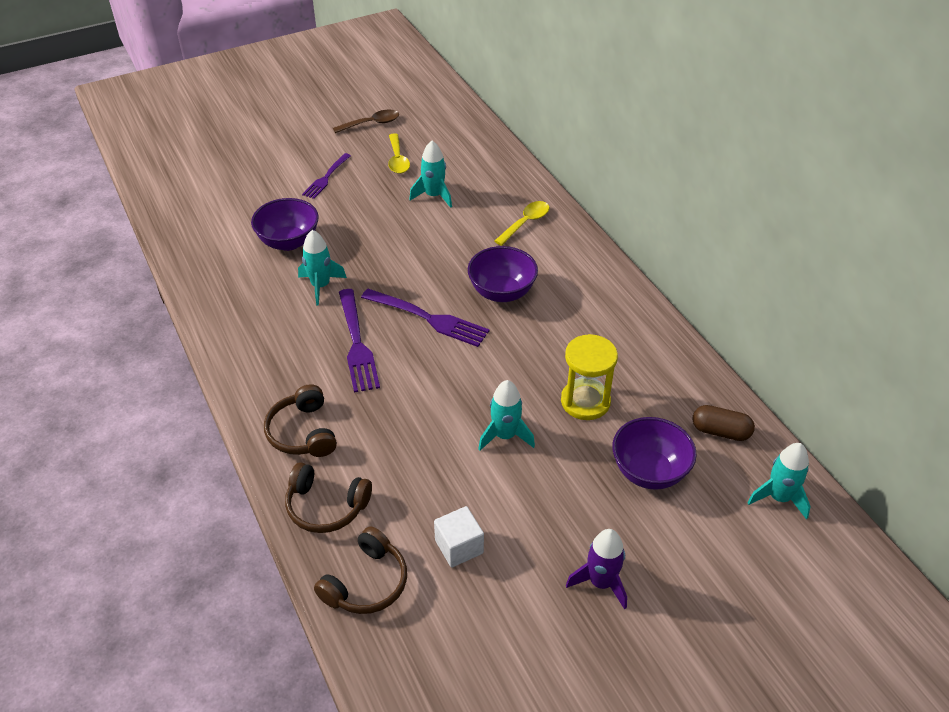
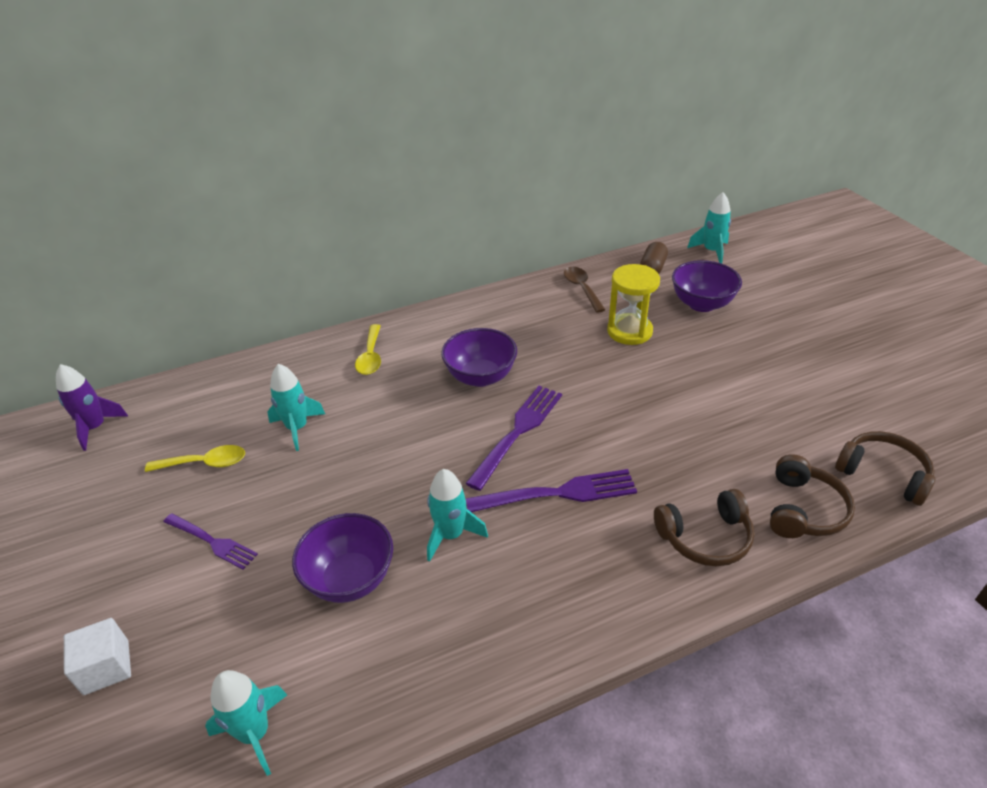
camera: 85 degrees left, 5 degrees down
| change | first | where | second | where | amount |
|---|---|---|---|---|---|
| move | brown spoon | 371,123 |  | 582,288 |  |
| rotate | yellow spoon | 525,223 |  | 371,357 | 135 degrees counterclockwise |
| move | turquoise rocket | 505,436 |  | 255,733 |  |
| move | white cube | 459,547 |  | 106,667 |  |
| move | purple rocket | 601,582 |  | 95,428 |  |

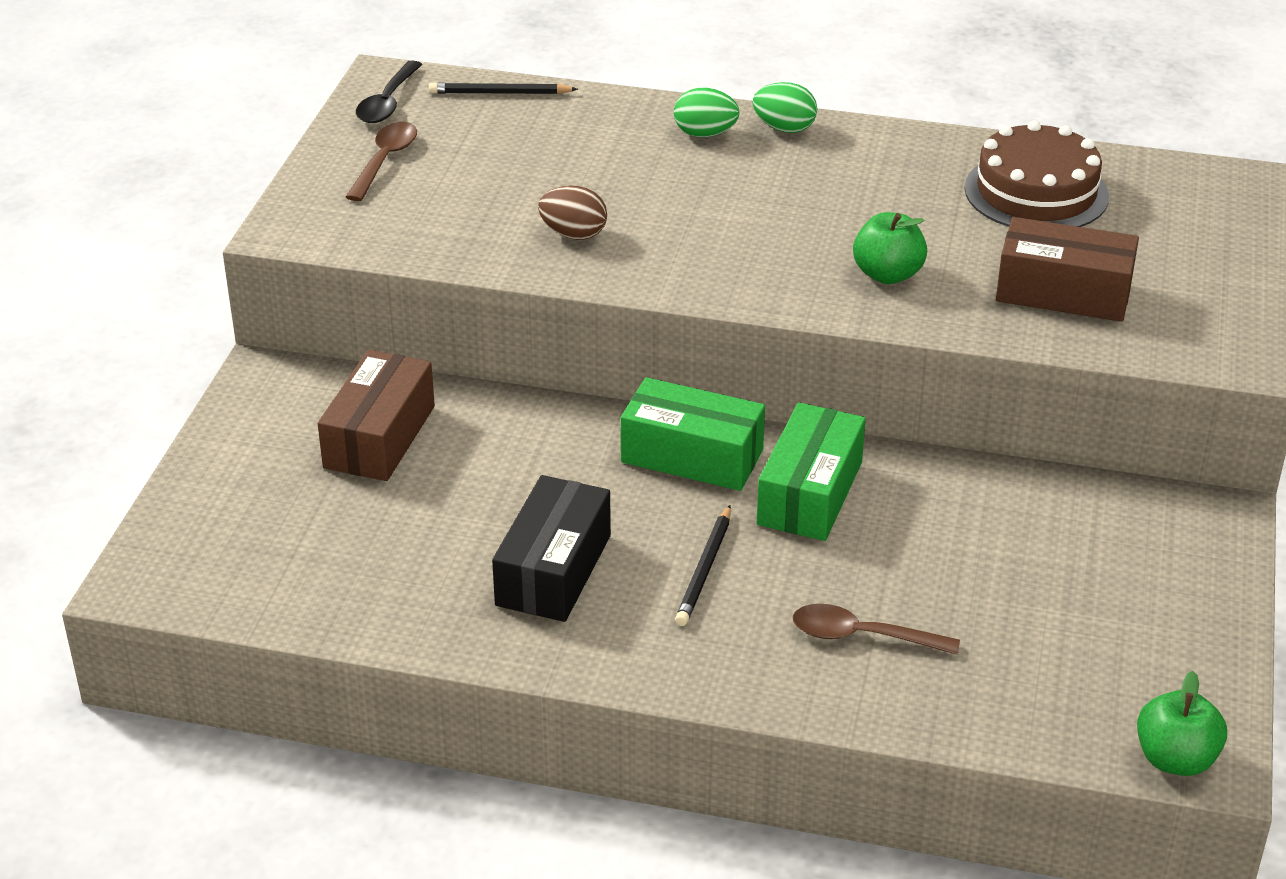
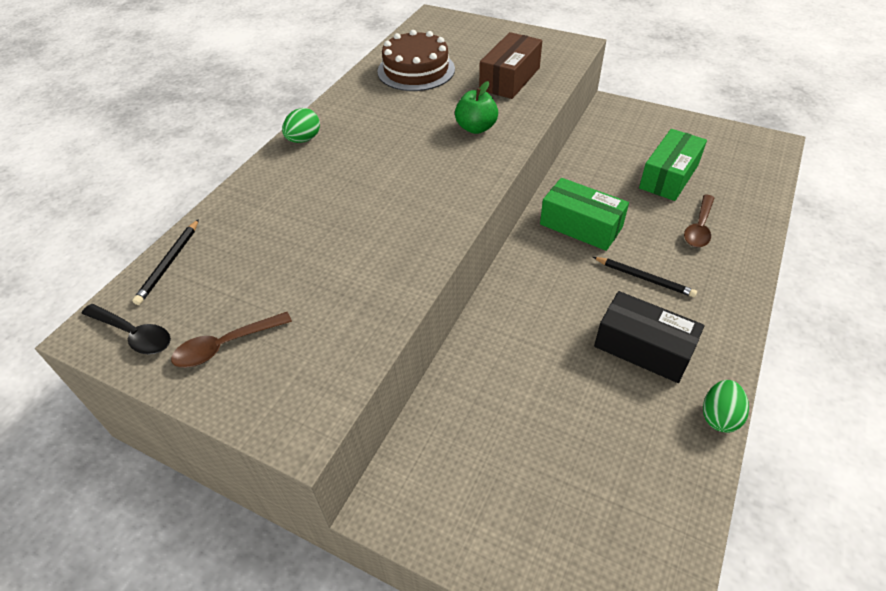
camera: 75 degrees left, 10 degrees up
| change | first | where | second | where | amount |
|---|---|---|---|---|---|
| move | green egg | 705,134 |  | 719,416 |  |
| rotate | brown spoon | 385,161 |  | 225,346 | 60 degrees counterclockwise |
| delete | brown egg | 573,234 |  |  |  |
| delete | brown box | 379,437 |  |  |  |
| move | green box | 692,456 |  | 669,176 |  |
| delete | green apple | 1175,759 |  |  |  |

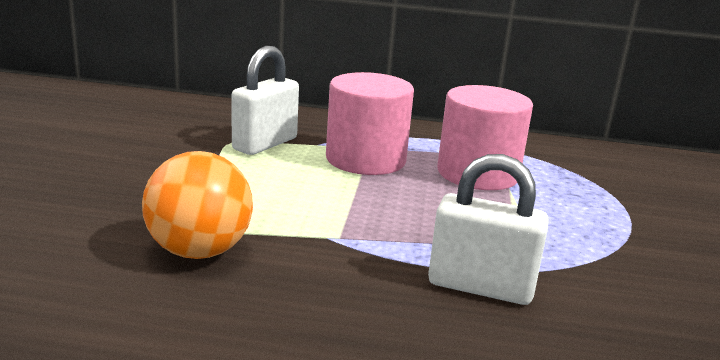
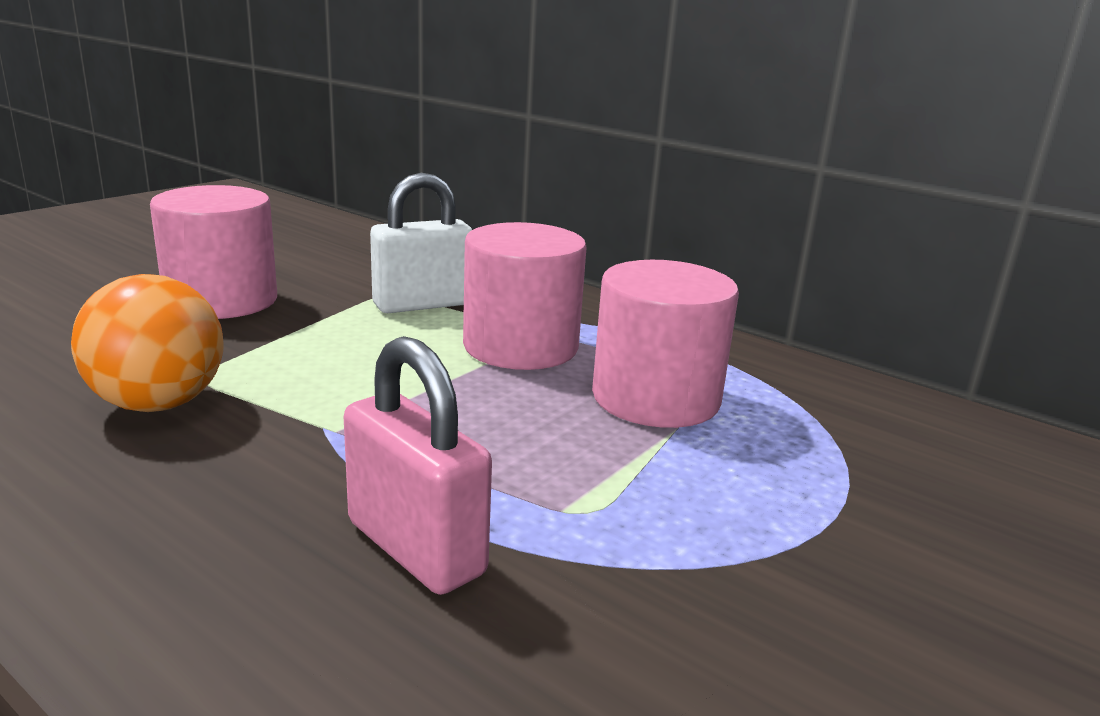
camera: 30 degrees right, 0 degrees up
| change | first | where | second | where | amount |
|---|---|---|---|---|---|
| recolor | white padlock | 480,287 | pink padlock | 415,548 |  |
| insert |  |  | pink cylinder | 221,300 |  |

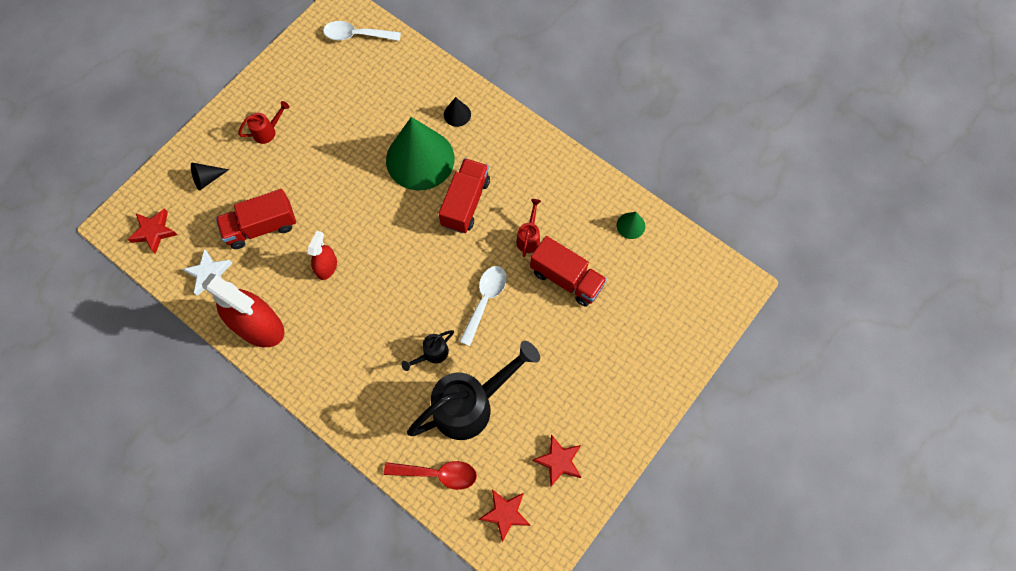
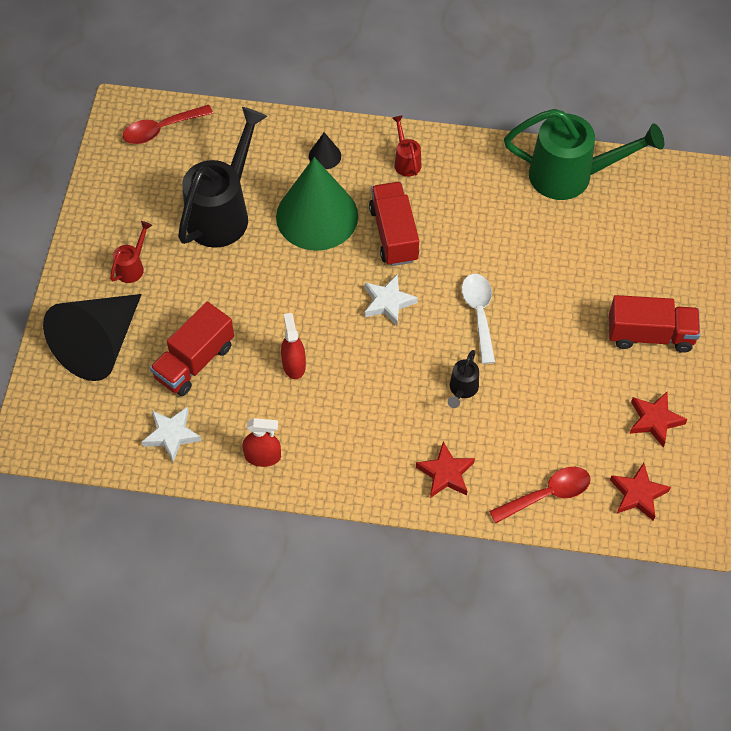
camera: 30 degrees left, 10 degrees down
| change | first | where | second | where | amount |
|---|---|---|---|---|---|
| recolor | white spoon | 356,35 | red spoon | 161,129 |  |
| resize | black cone | 207,179 |  | 99,345 | x2.45 |
| move | red watering can | 529,237 |  | 406,161 |  |
| move | red star | 154,232 |  | 446,473 |  |
| replace | green cone | 630,225 | green watering can | 571,176 |  |
| move | red truck | 566,278 |  | 650,335 |  |
| resize | red spray bottle | 259,326 |  | 263,456 | x0.50 |
| move | black watering can | 471,404 |  | 223,212 |  |
| insert |  |  | white star | 388,302 |  |

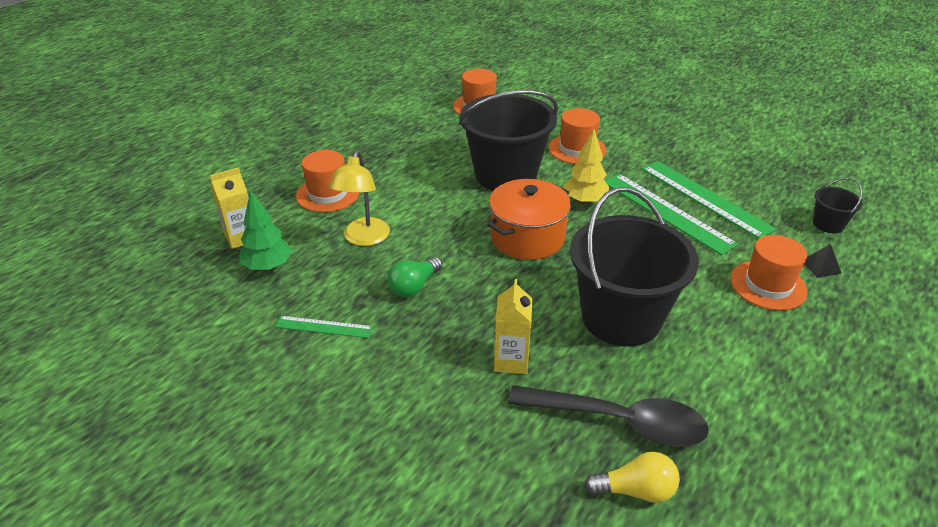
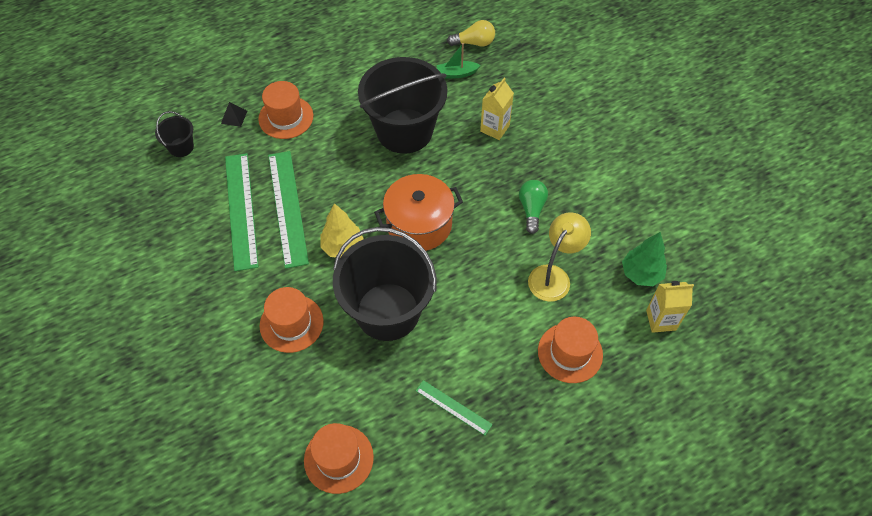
camera: 155 degrees left, 20 degrees up
| change | first | where | second | where | amount |
|---|---|---|---|---|---|
| rotate | green light bulb | 414,286 |  | 531,209 | 60 degrees counterclockwise |
| move | green ruler | 324,327 |  | 453,407 |  |
| replace | black spoon | 619,421 | green boat | 456,73 |  |
| rotate | yellow light bulb | 635,490 |  | 474,43 | 150 degrees clockwise |

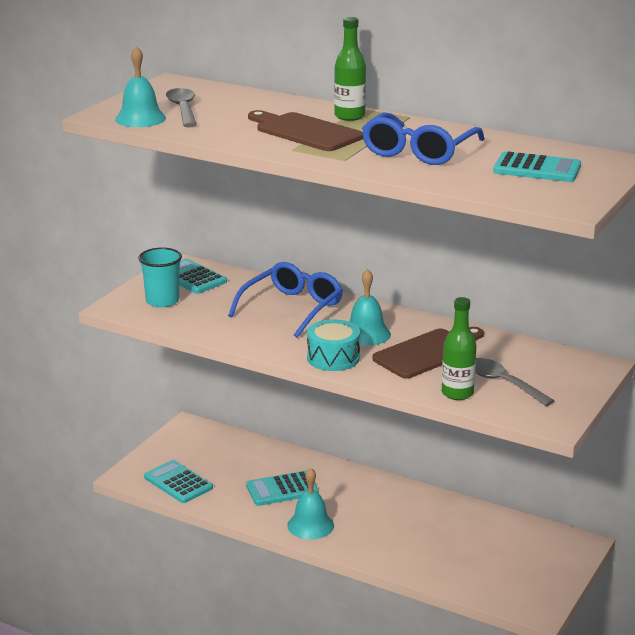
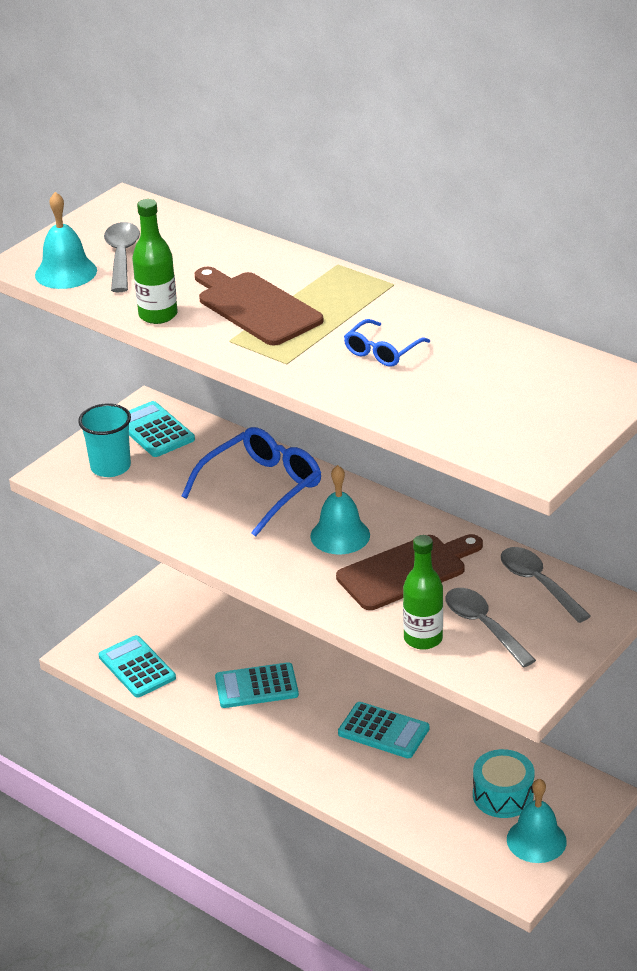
camera: 10 degrees right, 10 degrees up
| change | first | where | second | where | amount |
|---|---|---|---|---|---|
| move | green bottle | 349,116 |  | 158,315 |  |
| resize | blue glasses | 419,151 |  | 382,351 | x0.54 |
| move | turquoise calculator | 537,169 |  | 383,731 |  |
| move | turquoise drum | 333,358 |  | 503,795 |  |
| move | turquoise bell | 310,525 |  | 536,840 |  |
| insert |  |  | grey spoon | 538,583 |  |

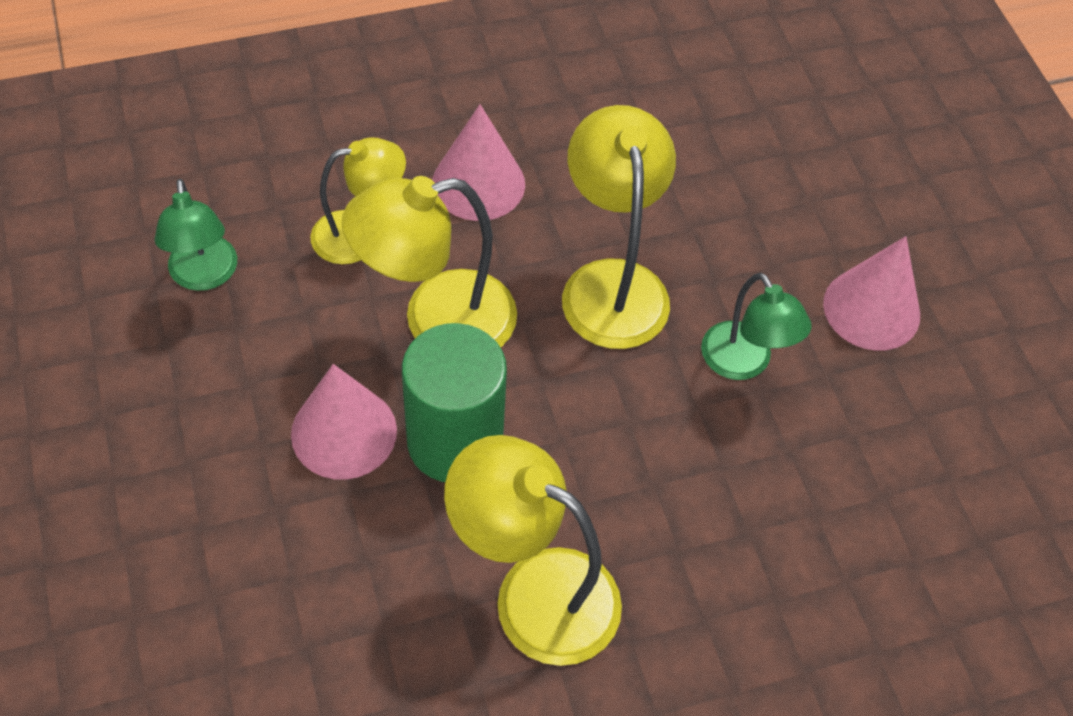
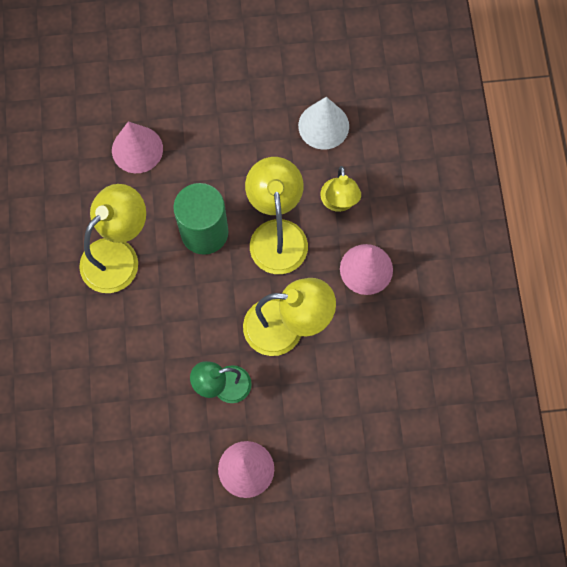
camera: 105 degrees right, 15 degrees up
| change | first | where | second | where | amount |
|---|---|---|---|---|---|
| replace | green lamp | 204,276 | white cone | 323,126 |  |
| move | pink cone | 344,432 |  | 137,149 |  |

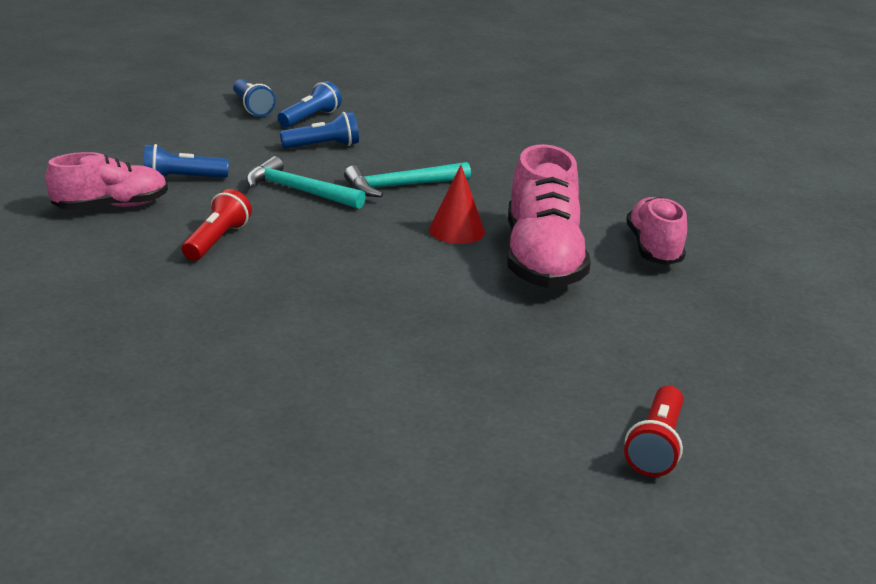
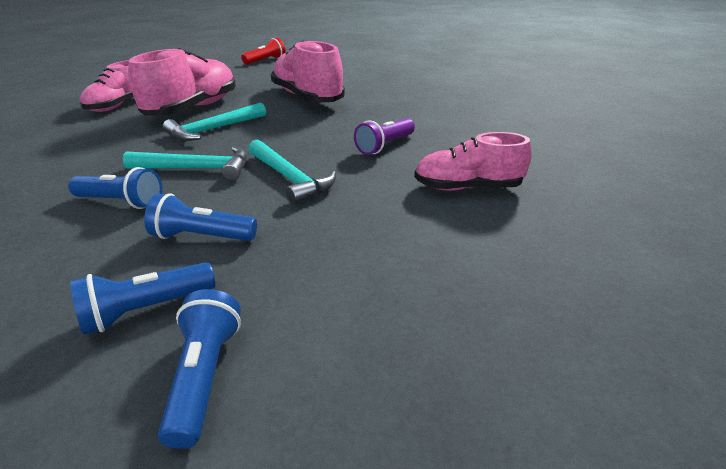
camera: 155 degrees left, 5 degrees up
| change | first | where | second | where | amount |
|---|---|---|---|---|---|
| move | blue flashlight | 182,179 |  | 122,202 |  |
| replace | red cone | 456,230 | turquoise hammer | 213,129 |  |
| recolor | red flashlight | 217,240 | purple flashlight | 384,146 |  |
| insert |  |  | pink shoe | 307,98 |  |

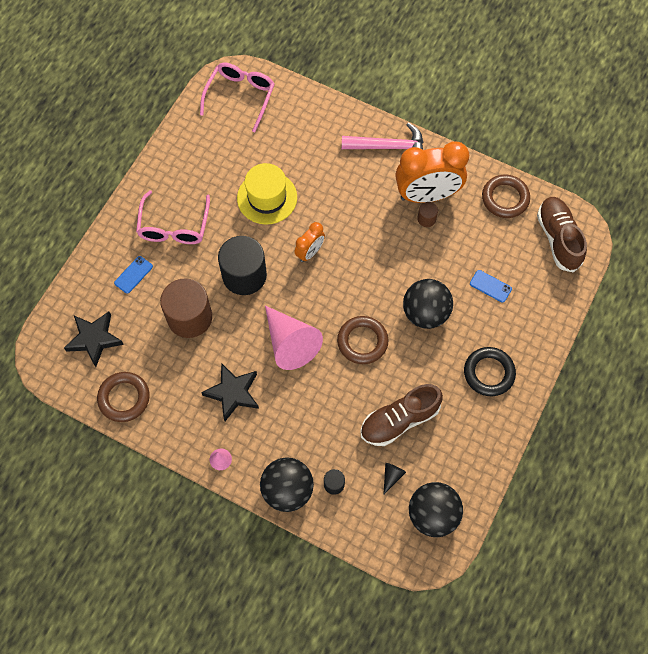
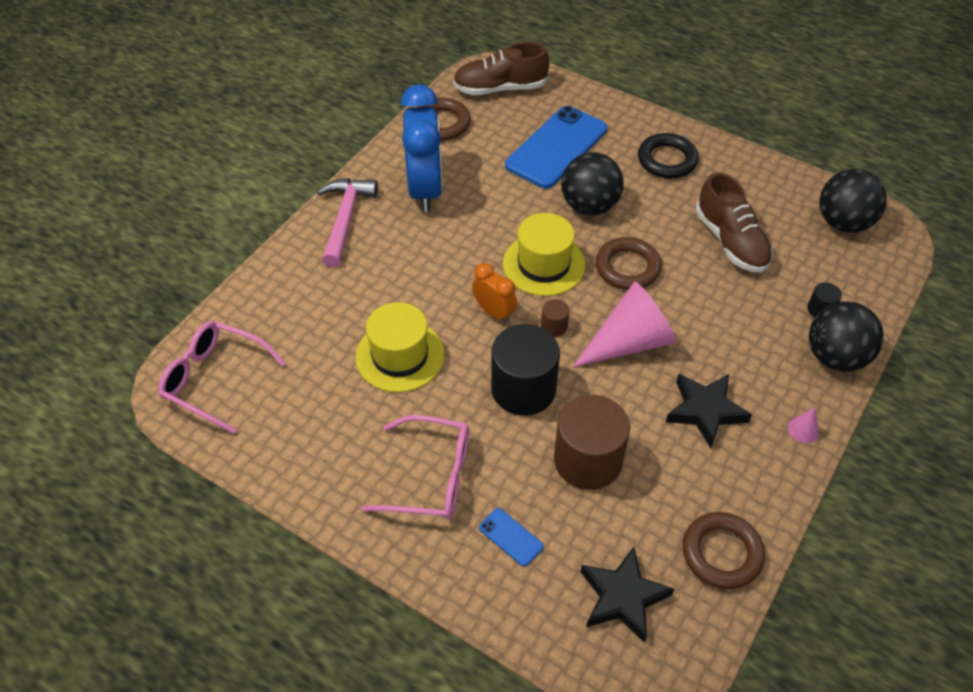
camera: 85 degrees left, 15 degrees down
| change | first | where | second | where | amount |
|---|---|---|---|---|---|
| recolor | orange clock | 427,195 | blue clock | 425,189 |  |
| move | brown cylinder | 426,219 |  | 554,326 |  |
| resize | blue phone | 490,286 |  | 556,147 | x2.37 |
| delete | black cone | 391,476 |  |  |  |
| insert |  |  | yellow hat | 543,264 |  |

